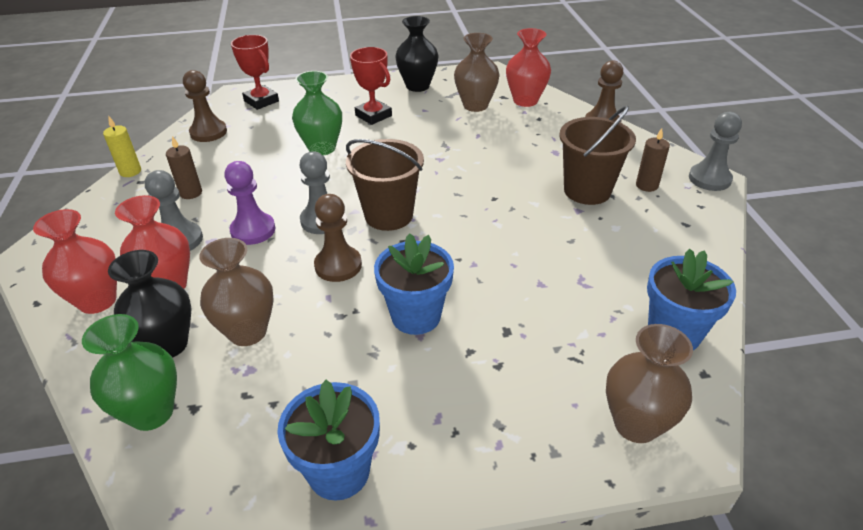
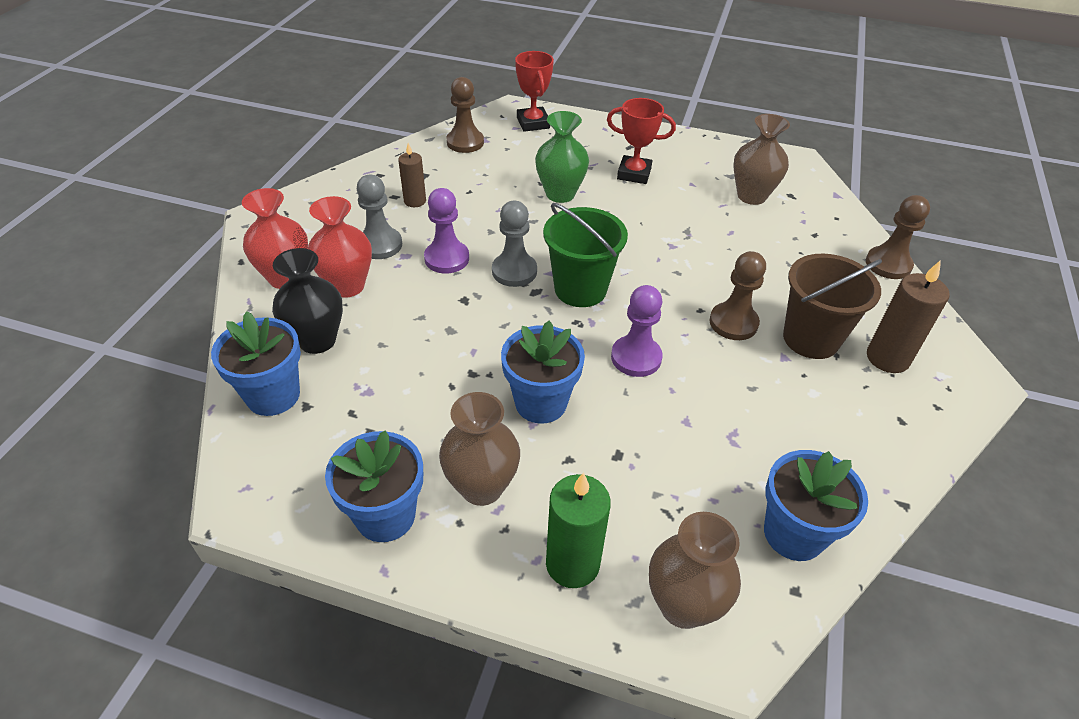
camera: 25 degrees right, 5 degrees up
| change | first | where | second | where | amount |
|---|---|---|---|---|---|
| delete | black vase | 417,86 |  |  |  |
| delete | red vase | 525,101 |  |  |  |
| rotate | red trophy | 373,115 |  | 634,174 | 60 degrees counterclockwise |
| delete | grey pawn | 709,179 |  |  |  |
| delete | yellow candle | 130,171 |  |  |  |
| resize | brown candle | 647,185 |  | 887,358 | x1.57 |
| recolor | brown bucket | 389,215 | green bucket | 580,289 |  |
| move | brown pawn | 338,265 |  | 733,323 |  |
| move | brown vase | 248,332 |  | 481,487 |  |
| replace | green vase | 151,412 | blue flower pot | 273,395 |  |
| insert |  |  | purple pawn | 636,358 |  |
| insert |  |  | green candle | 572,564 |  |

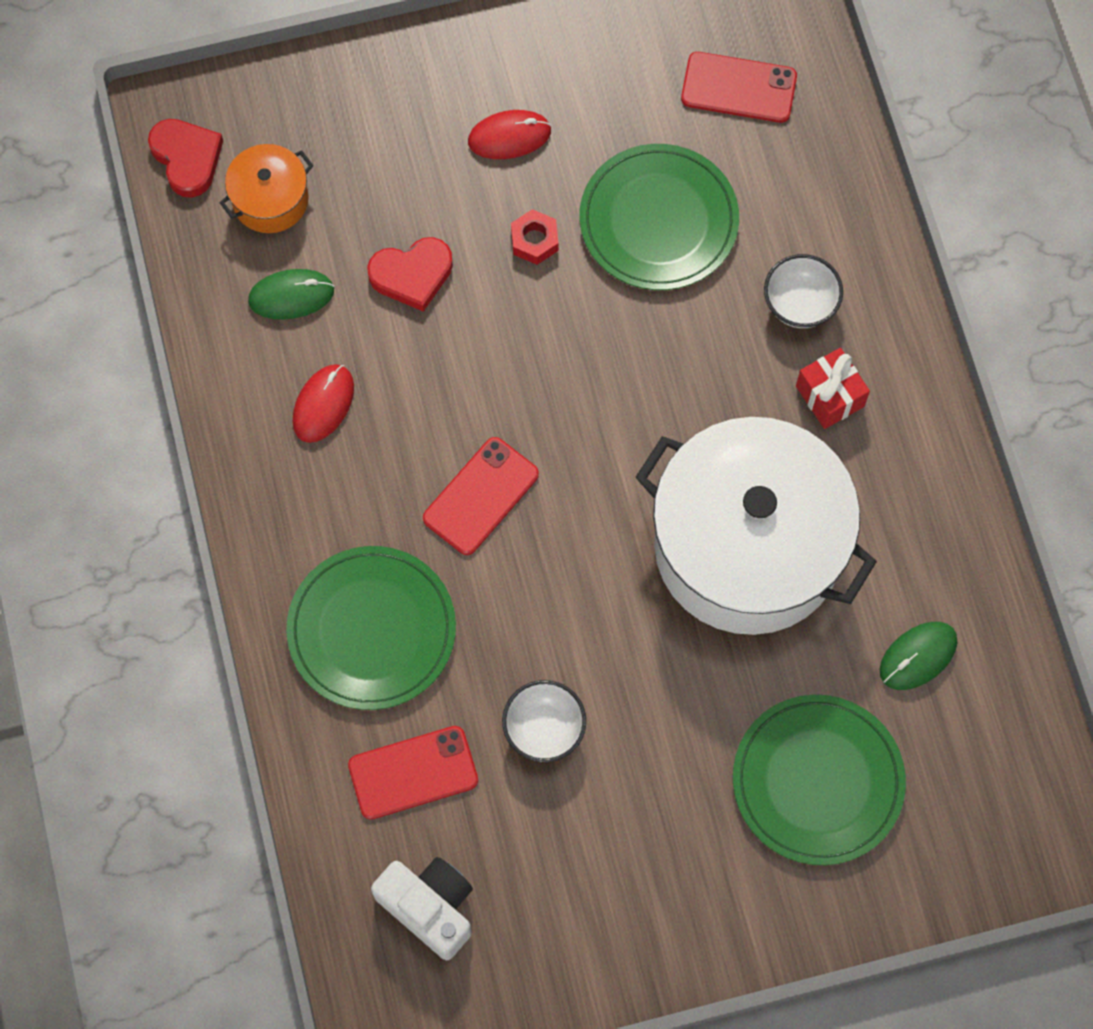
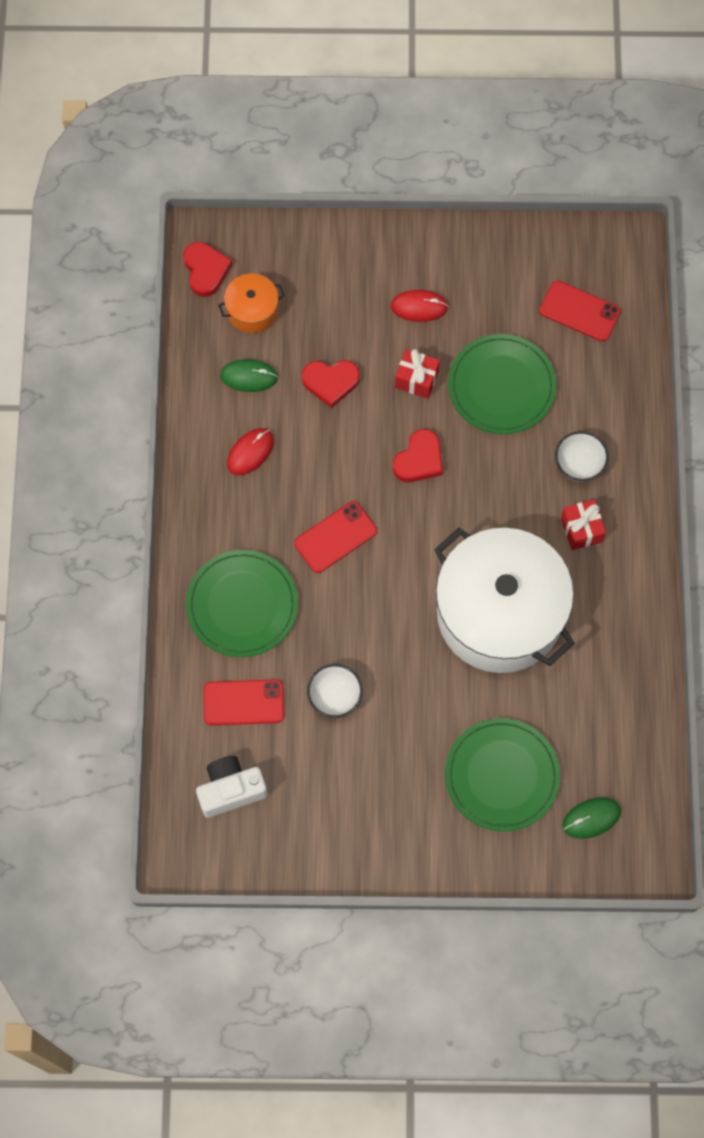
camera: 15 degrees right, 0 degrees up
| change | first | where | second | where | amount |
|---|---|---|---|---|---|
| replace | red nut | 534,241 | red gift | 416,379 |  |
| move | green mouse | 918,656 |  | 591,818 |  |
| rotate | white camera | 429,907 |  | 231,790 | 75 degrees counterclockwise |
| insert |  |  | red heart | 419,459 |  |

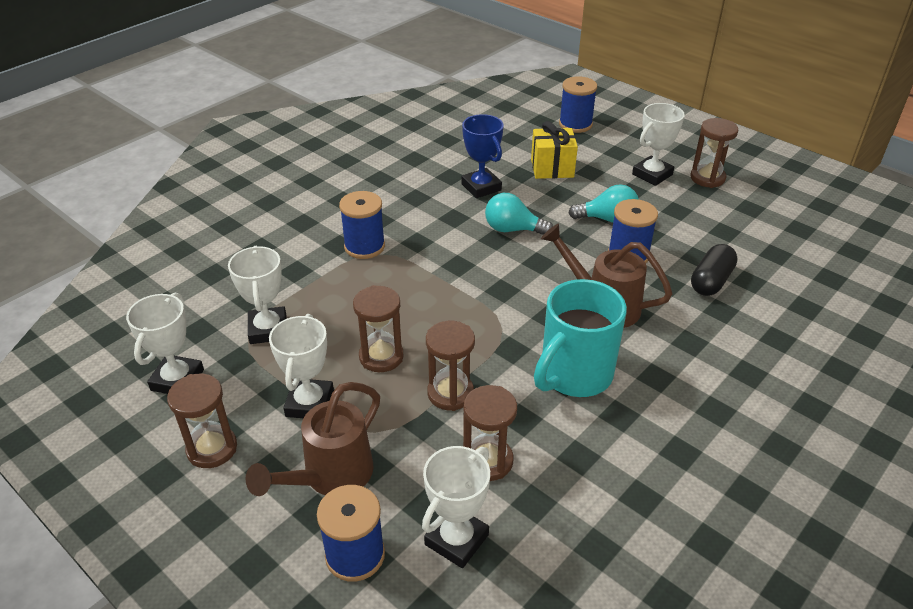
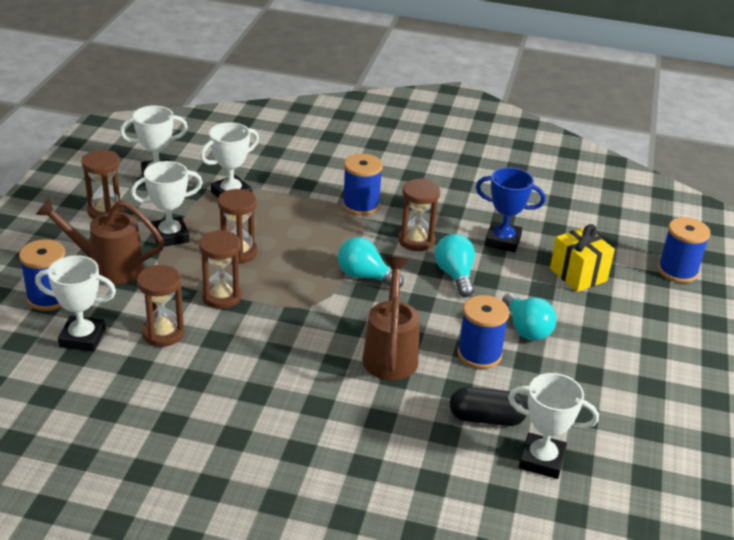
camera: 60 degrees right, 5 degrees down
| change | first | where | second | where | amount |
|---|---|---|---|---|---|
| move | white trophy | 652,174 |  | 541,460 |  |
| rotate | blue trophy | 481,187 |  | 503,241 | 75 degrees clockwise |
| move | brown hourglass | 707,178 |  | 416,241 |  |
| delete | turquoise mug | 574,375 |  |  |  |
| insert |  |  | turquoise light bulb | 365,276 |  |

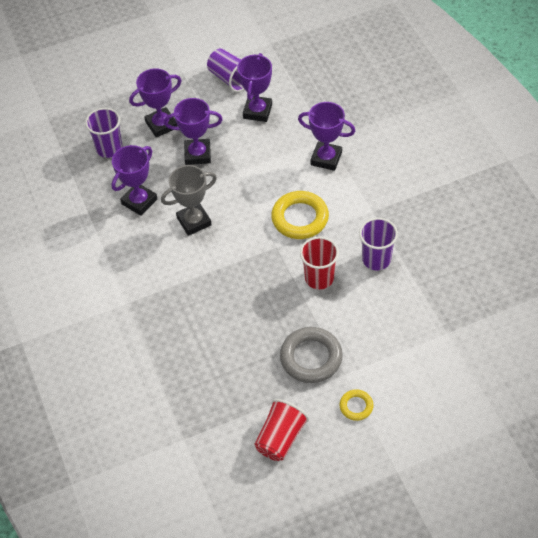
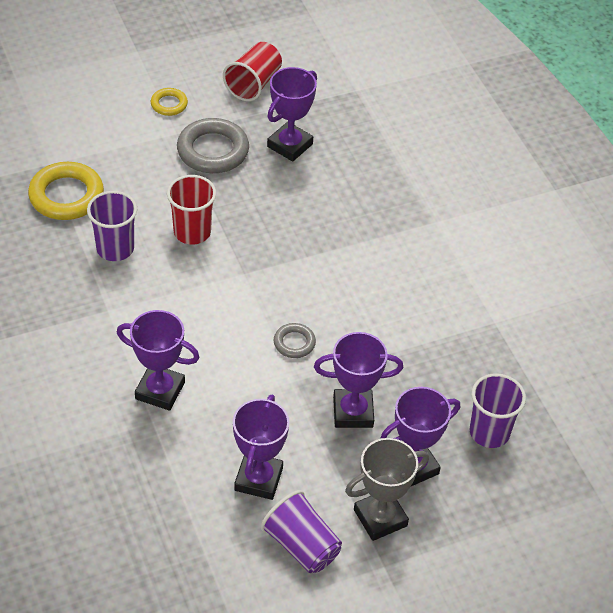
camera: 175 degrees right, 5 degrees down
| change | first | where | second | where | amount |
|---|---|---|---|---|---|
| move | purple trophy | 139,201 |  | 290,145 |  |
| move | grey trophy | 194,221 |  | 380,518 |  |
| move | yellow ring | 300,218 |  | 66,196 |  |
| insert |  |  | grey ring | 294,343 |  |

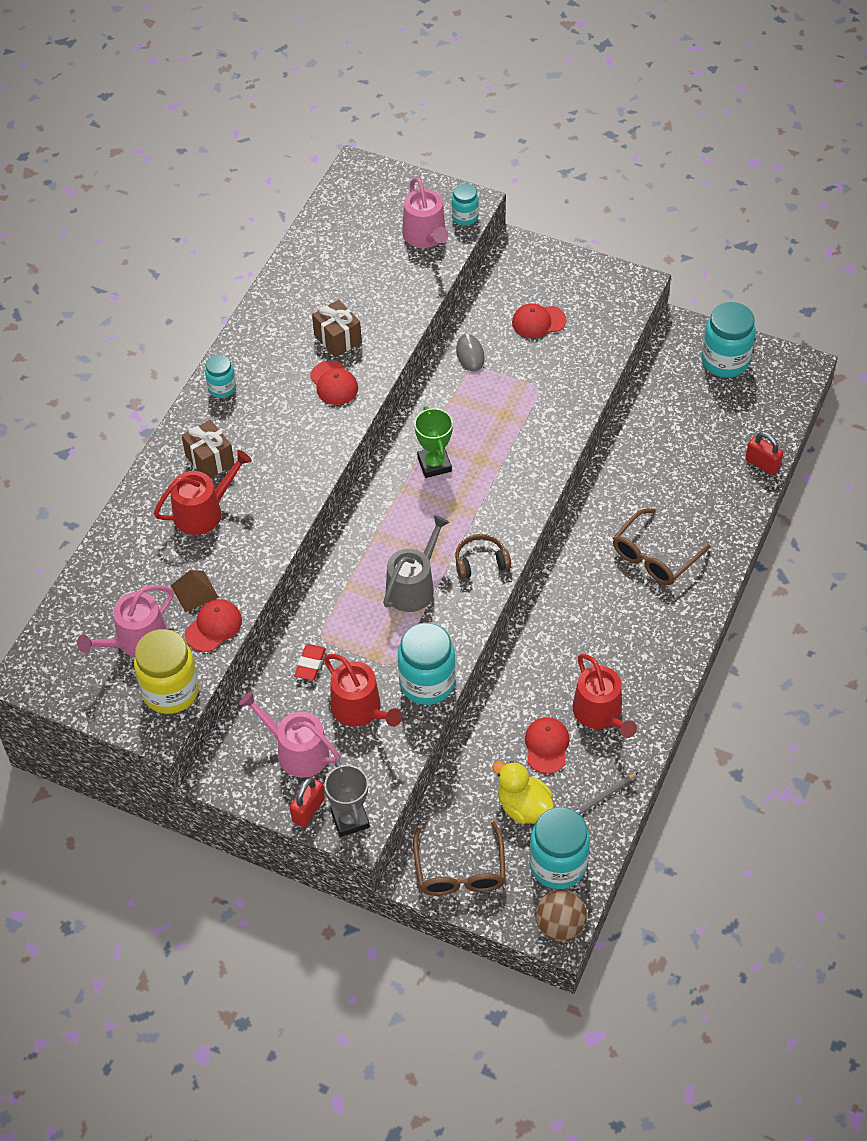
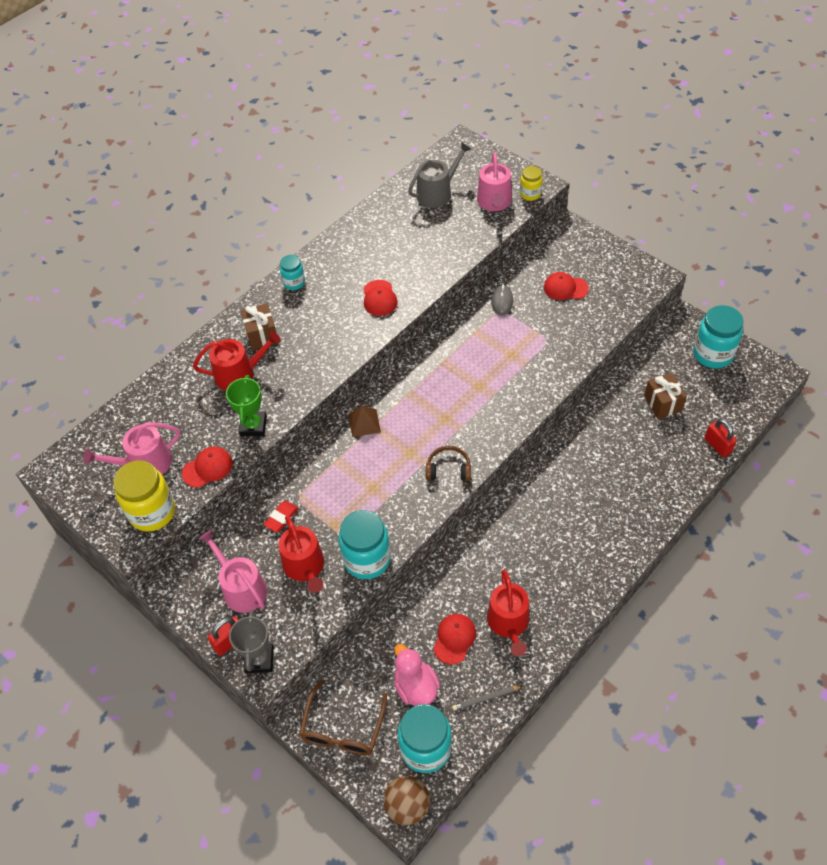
camera: 20 degrees right, 0 degrees up
| change | first | where | second | where | amount |
|---|---|---|---|---|---|
| recolor | turquoise jar | 465,217 | yellow jar | 530,194 |  |
| move | brown gift | 337,339 |  | 662,403 |  |
| move | green trophy | 434,464 |  | 253,426 |  |
| delete | brown glasses | 654,556 |  |  |  |
| move | grey watering can | 413,586 |  | 437,193 |  |
| move | brown pyramid | 194,591 |  | 364,423 |  |
| recolor | yellow duck | 523,807 | pink duck | 416,687 |  |

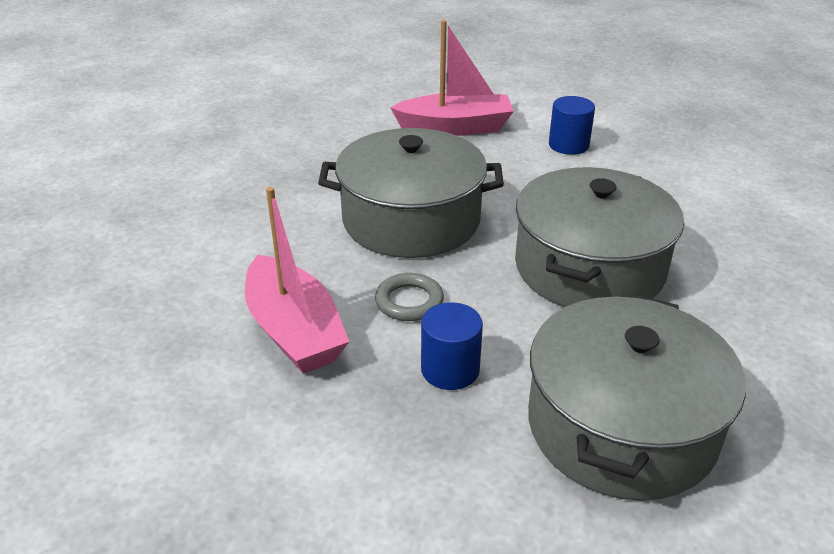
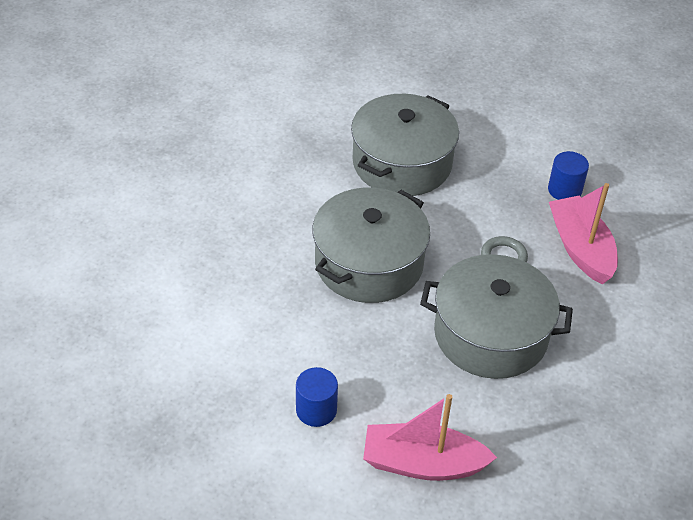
camera: 170 degrees left, 10 degrees up
| change | first | where | second | where | amount |
|---|---|---|---|---|---|
| move | blue cylinder | 450,369 |  | 564,190 |  |

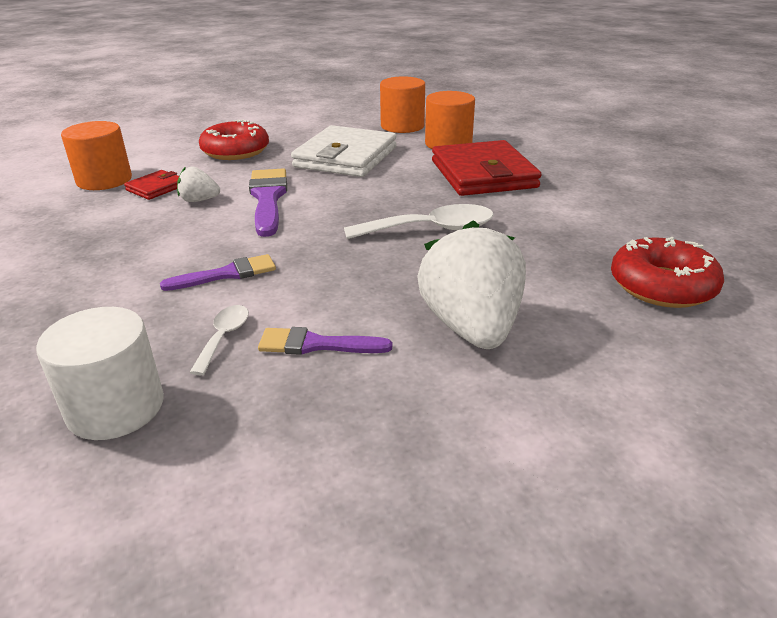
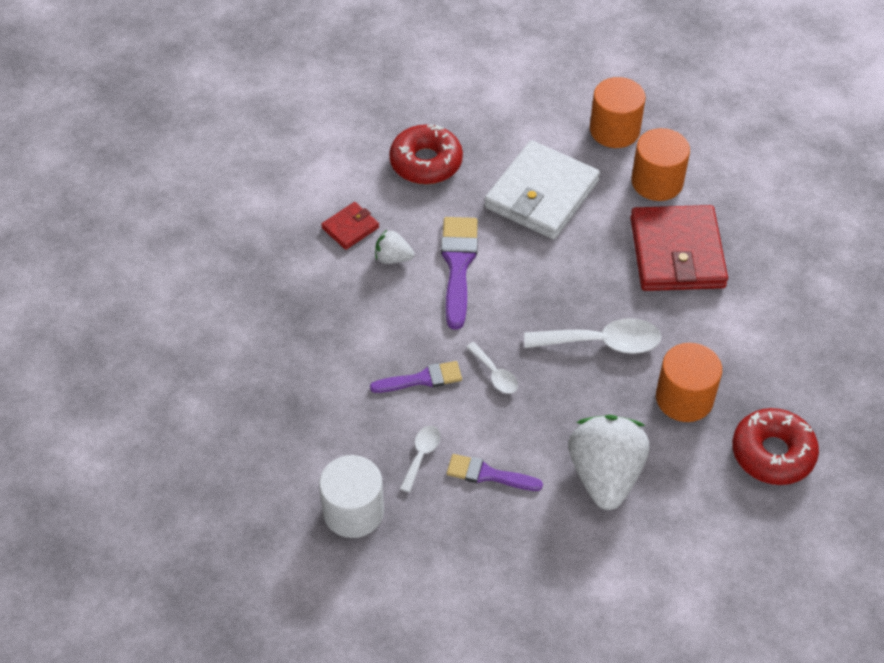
camera: 10 degrees right, 20 degrees up
| change | first | where | second | where | amount |
|---|---|---|---|---|---|
| move | orange cylinder | 104,180 |  | 684,398 |  |
| insert |  |  | white spoon | 495,374 |  |

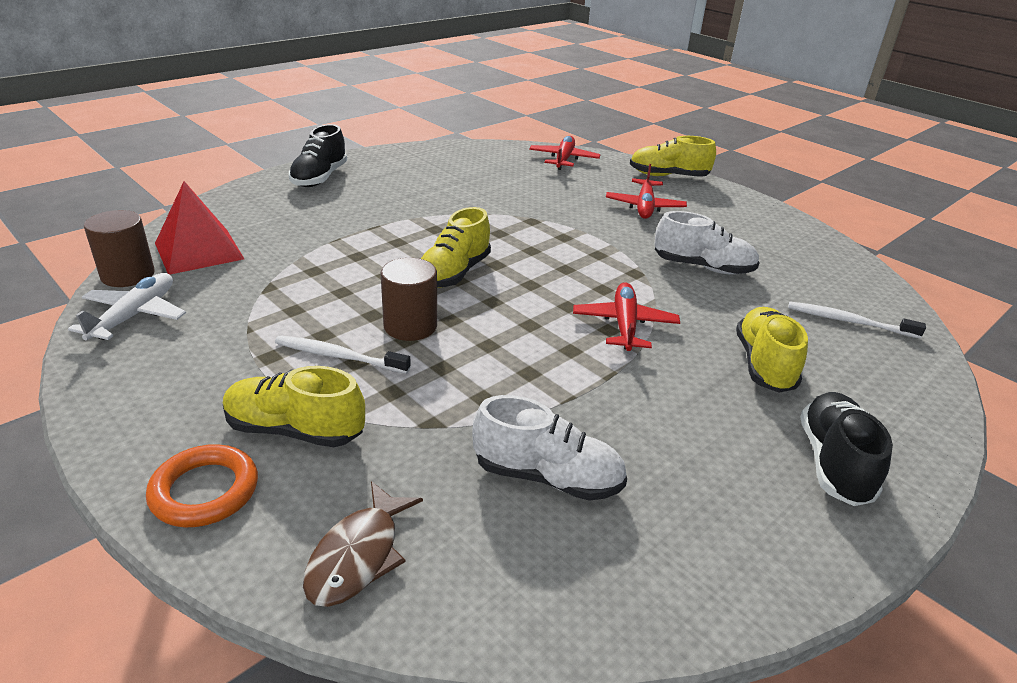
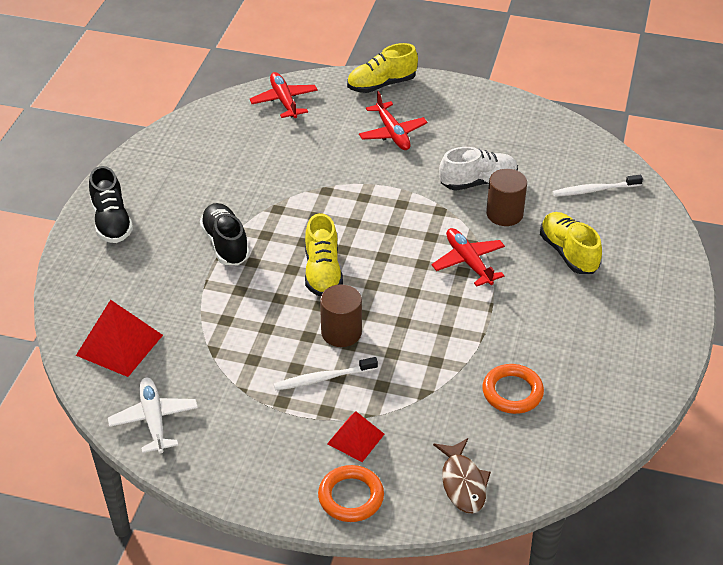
camera: 30 degrees left, 10 degrees up
| change | first | where | second | where | amount |
|---|---|---|---|---|---|
| move | brown cylinder | 128,275 |  | 504,214 |  |
| replace | yellow shoe | 295,430 | red pyramid | 355,439 |  |
| move | black shoe | 834,463 |  | 225,244 |  |
| replace | white shoe | 547,477 | orange ring | 512,392 |  |

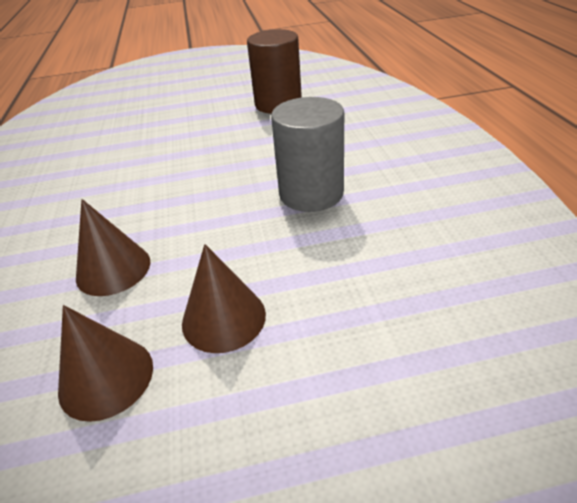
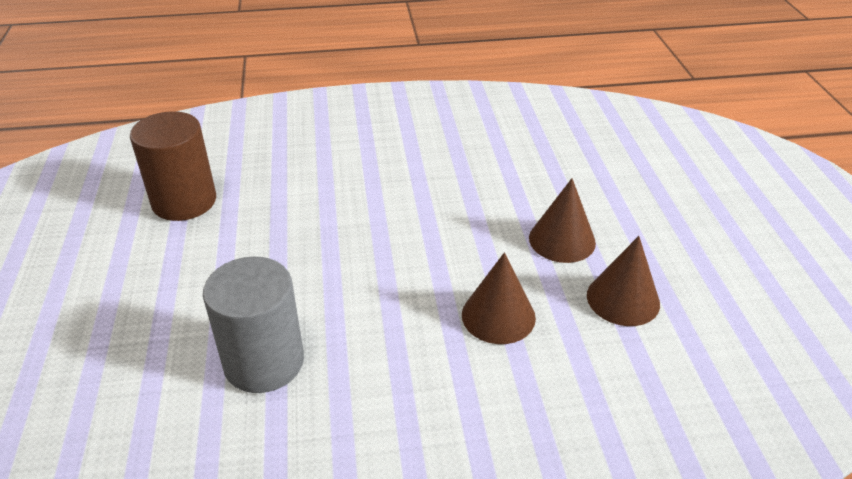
camera: 90 degrees left, 0 degrees up
| change | first | where | second | where | amount |
|---|---|---|---|---|---|
| move | grey cylinder | 311,193 |  | 264,362 |  |

